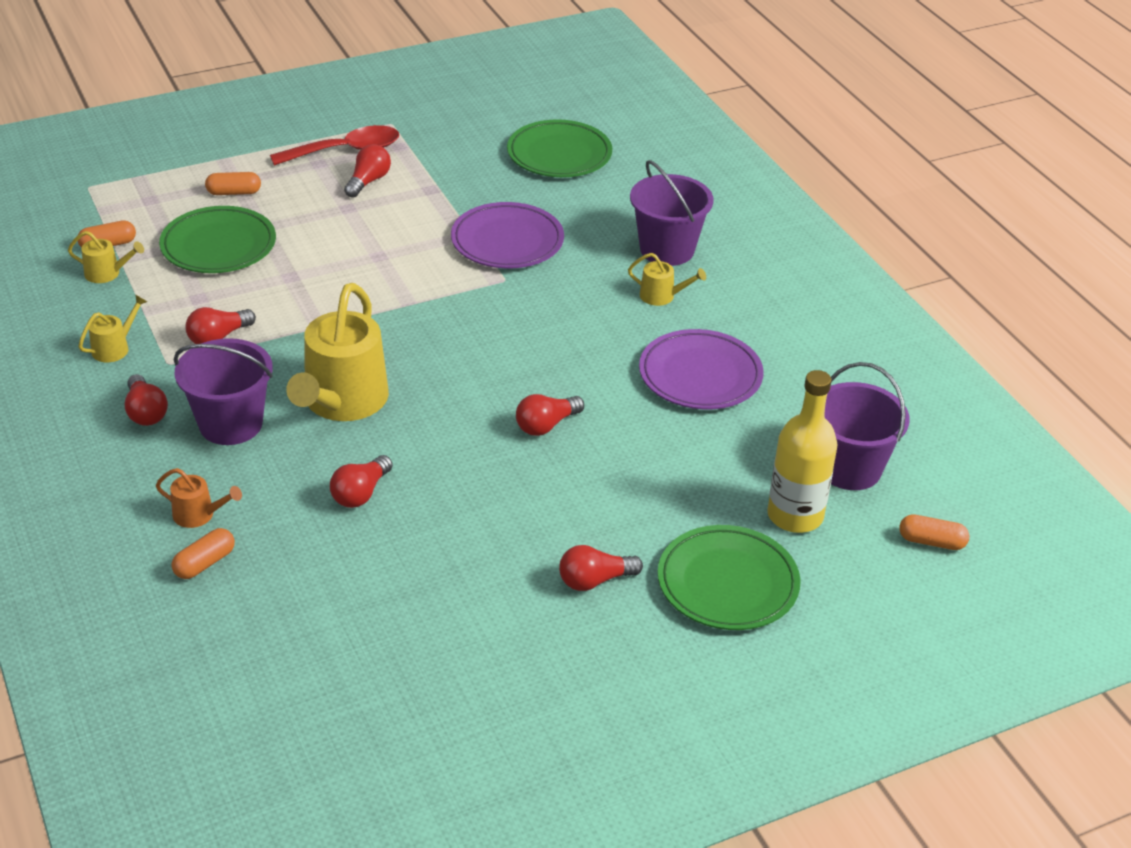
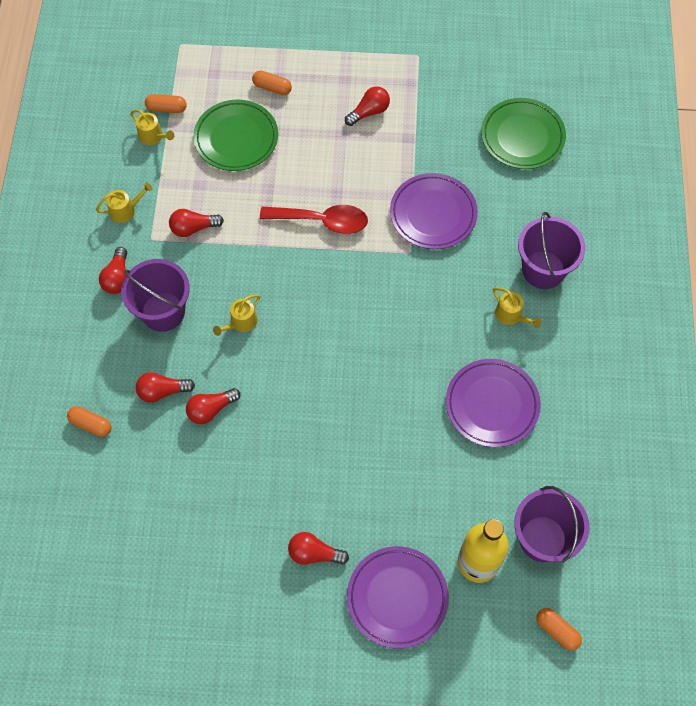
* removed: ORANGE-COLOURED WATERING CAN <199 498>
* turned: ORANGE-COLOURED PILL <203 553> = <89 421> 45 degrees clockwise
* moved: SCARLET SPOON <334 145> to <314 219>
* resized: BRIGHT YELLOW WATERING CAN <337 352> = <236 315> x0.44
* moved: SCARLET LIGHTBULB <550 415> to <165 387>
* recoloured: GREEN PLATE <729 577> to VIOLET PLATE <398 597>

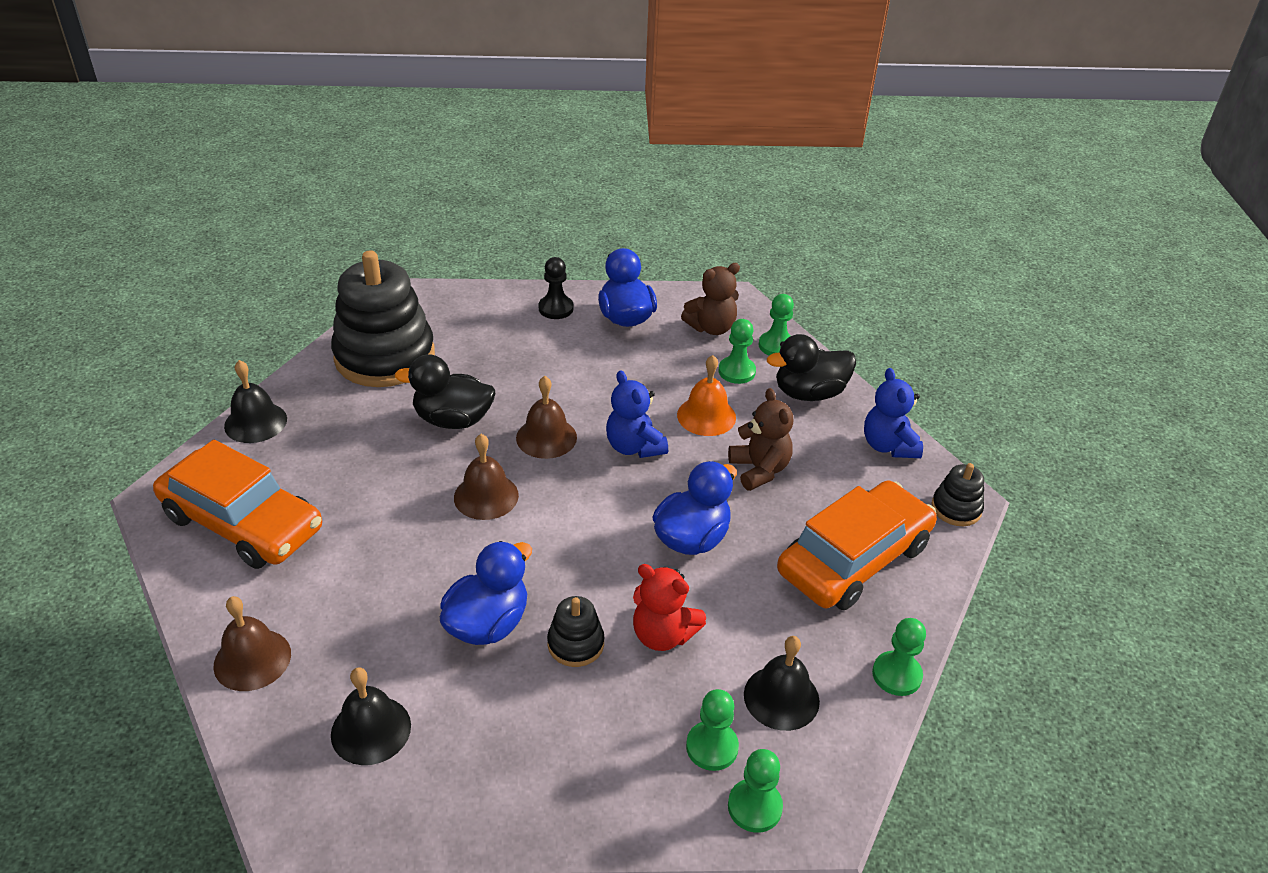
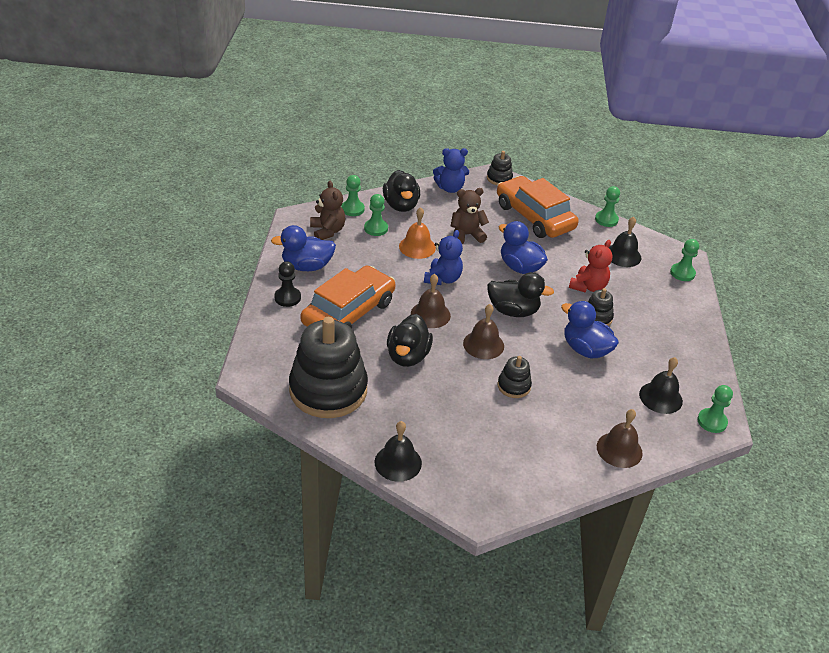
* moved: ORANGE-COLOURED AUTOMOBILE <237 504> to <347 297>
* turned: BLUE TEDDY <637 414> = <443 257> 45 degrees counterclockwise
* moved: GREEN PAWN <712 730> to <715 409>
* added: JET-BLACK DUCK <520 294>
* added: JET-BLACK STACKING RINGS <514 377>

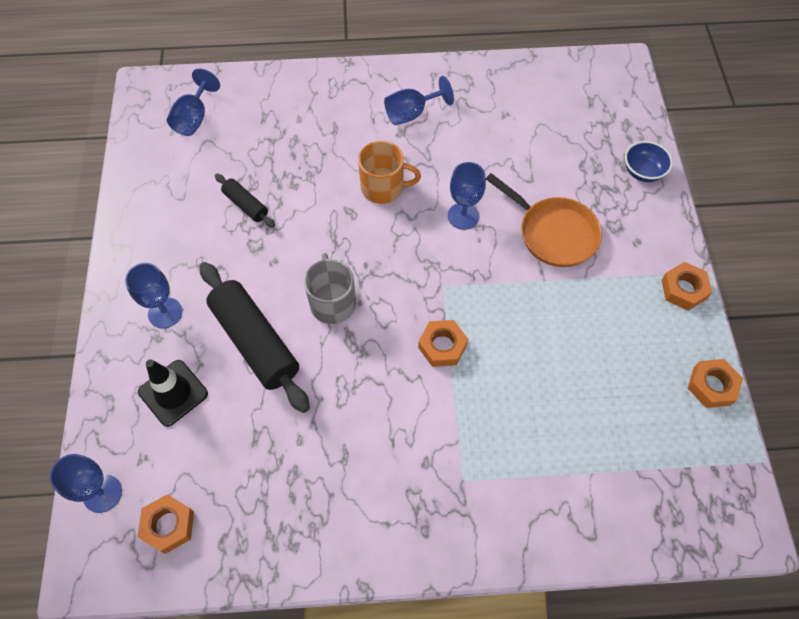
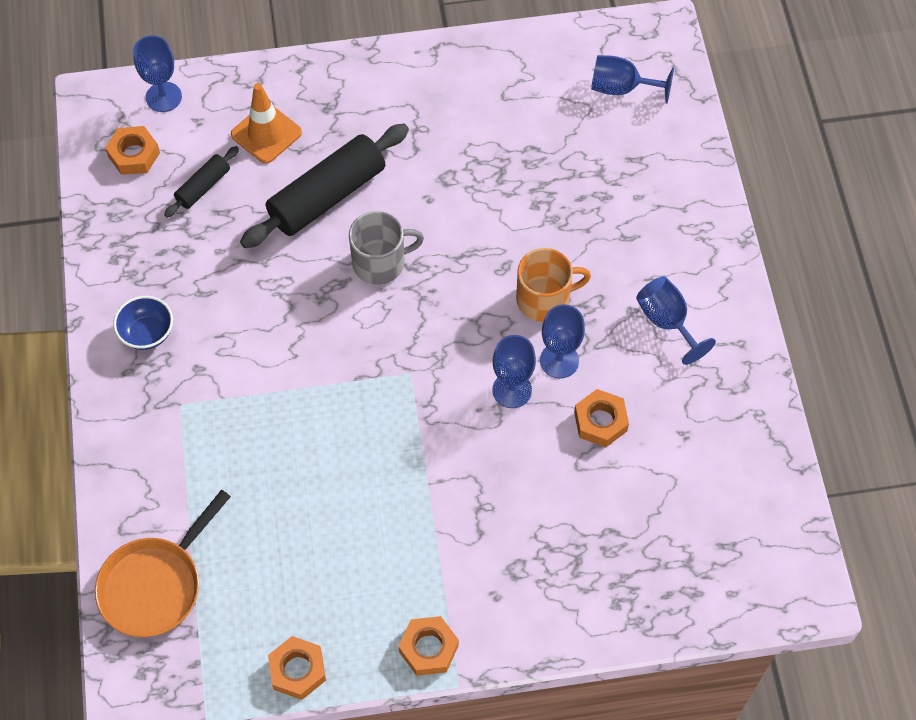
* moved: BLUE GOBLET <153 295> to <562 341>
* recoloured: JET-BLACK ROAD CONE <173 393> to ORANGE-COLOURED ROAD CONE <266 123>
* moved: JET-BLACK DOUGH ROLLER <245 201> to <201 182>
* turned: ORANGE-COLOURED TEA MUG <389 172> = <553 285> 105 degrees counterclockwise
* moved: ORANGE-COLOURED HEXAGON NUT <443 343> to <601 418>
* moved: ORANGE-COLOURED PAN <544 220> to <163 563>
* moved: BLUE BOWL <649 161> to <143 323>

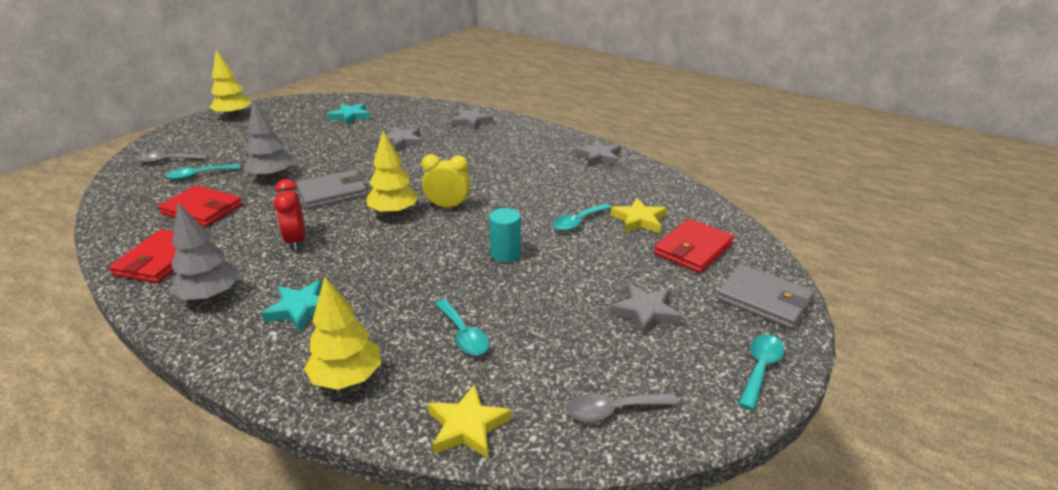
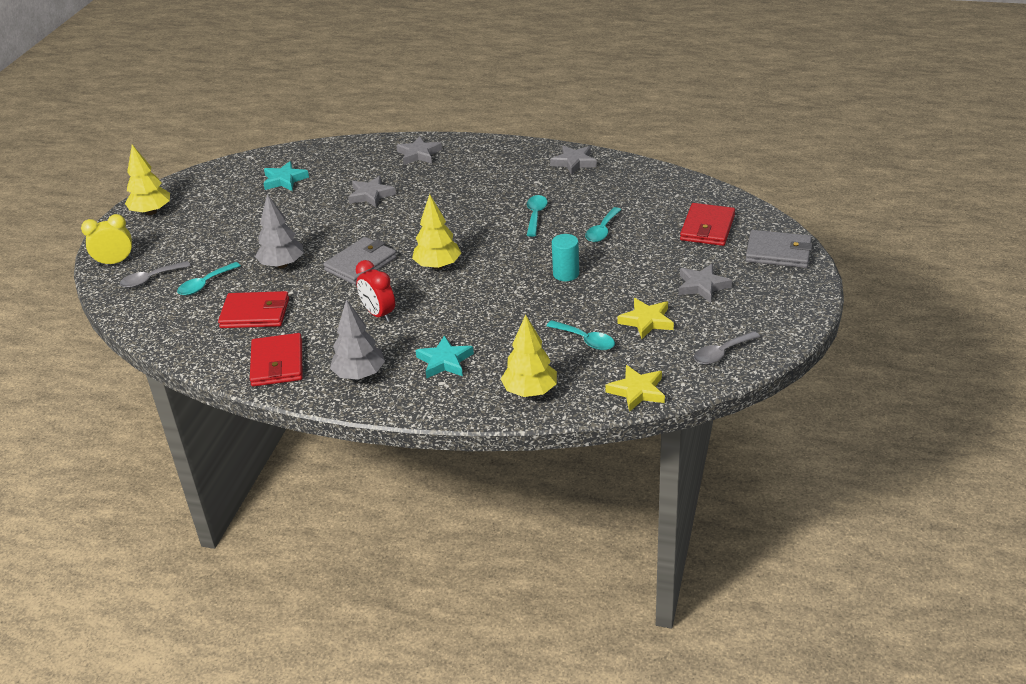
* moved: BRIGHT YELLOW BEDSIDE CLOCK <445 181> to <107 240>
* moved: BRIGHT YELLOW FIVE-POINTED STAR <638 215> to <645 318>
* moved: TURQUOISE SPOON <761 372> to <537 216>

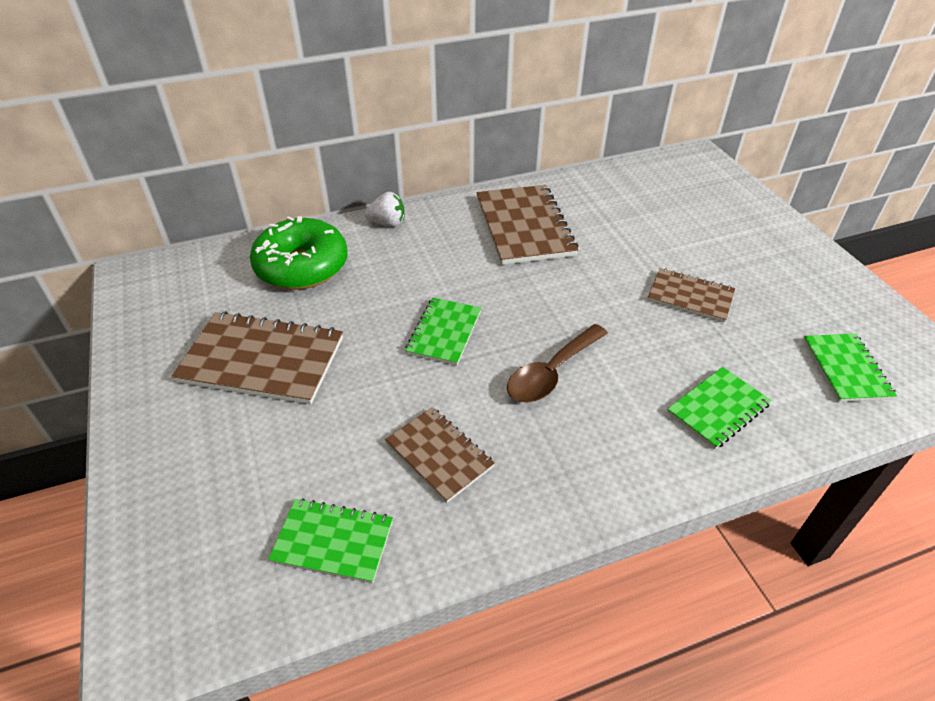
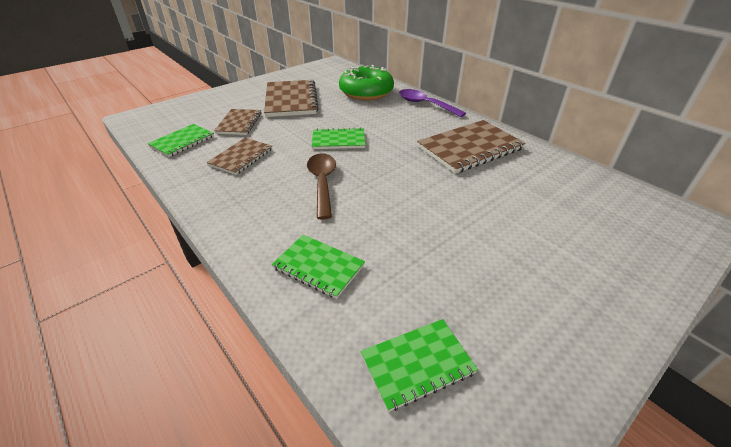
* turned: GREEN NOTEPAD <330 540> = <181 140> 45 degrees clockwise
* replaced: SNOW-WHITE BERRY <385 209> to VIOLET SPOON <432 103>
* turned: RUSSET SPOON <557 363> = <321 186> 60 degrees clockwise
* moved: RUSSET NOTEPAD <691 295> to <237 122>

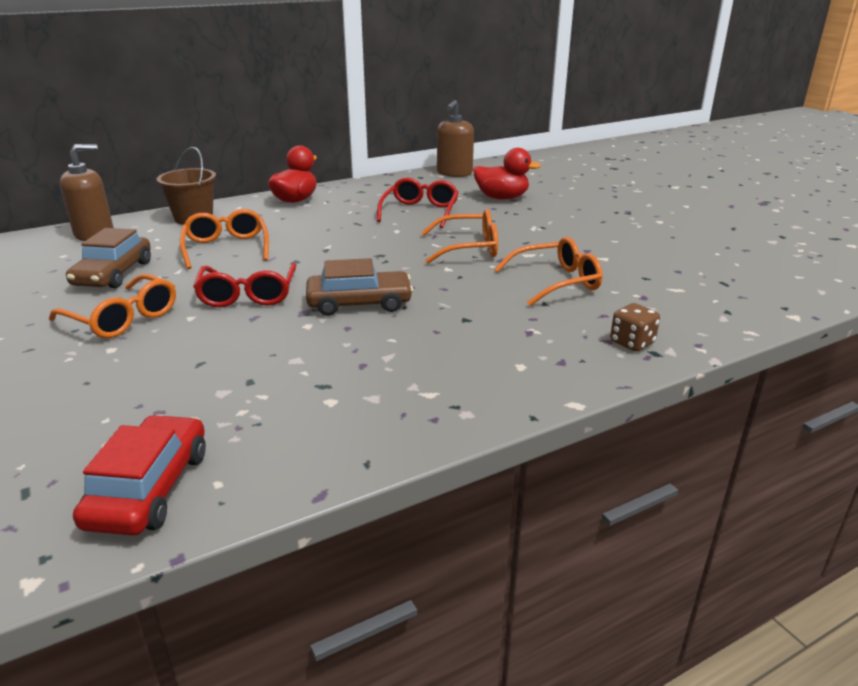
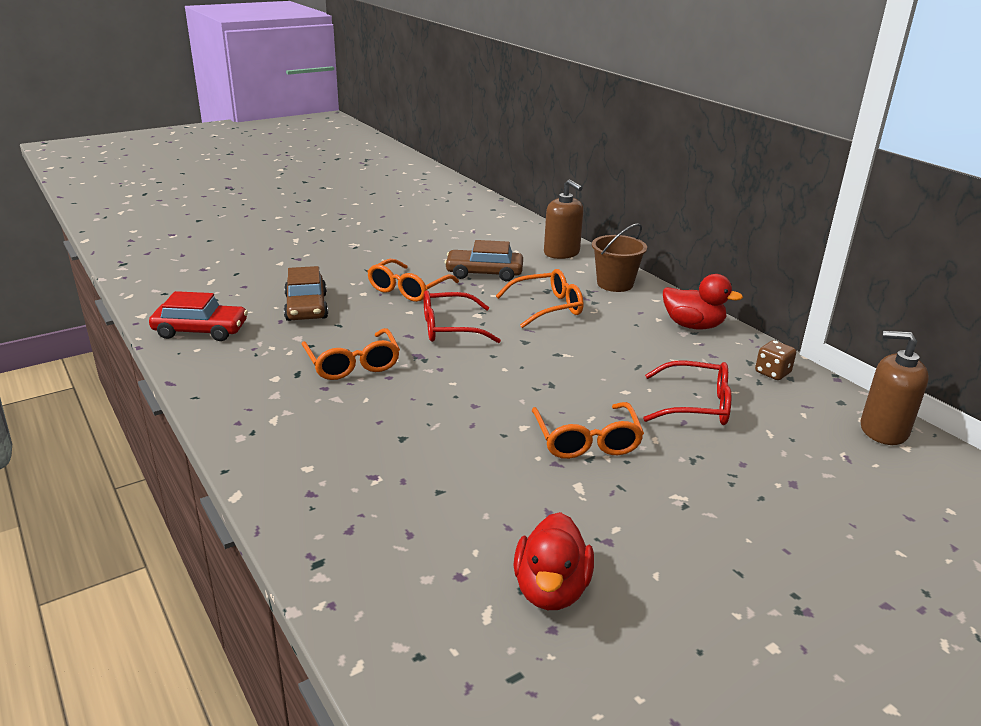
* moved: RUSSET AUTOMOBILE <359 287> to <306 293>
* moved: SCARLET DUCK <507 174> to <553 561>
* moved: ORANGE-COLOURED GLASSES <548 271> to <351 354>
* moved: RUSSET GAME DIE <635 327> to <775 360>

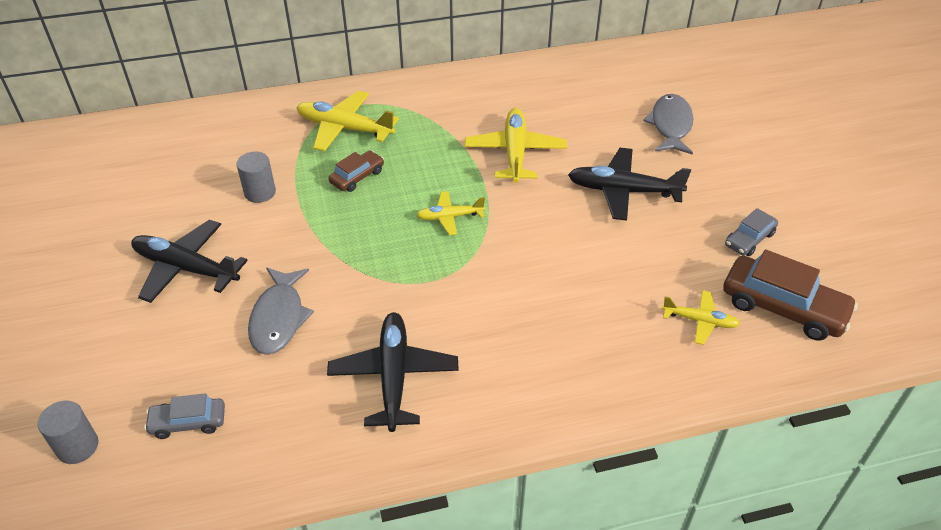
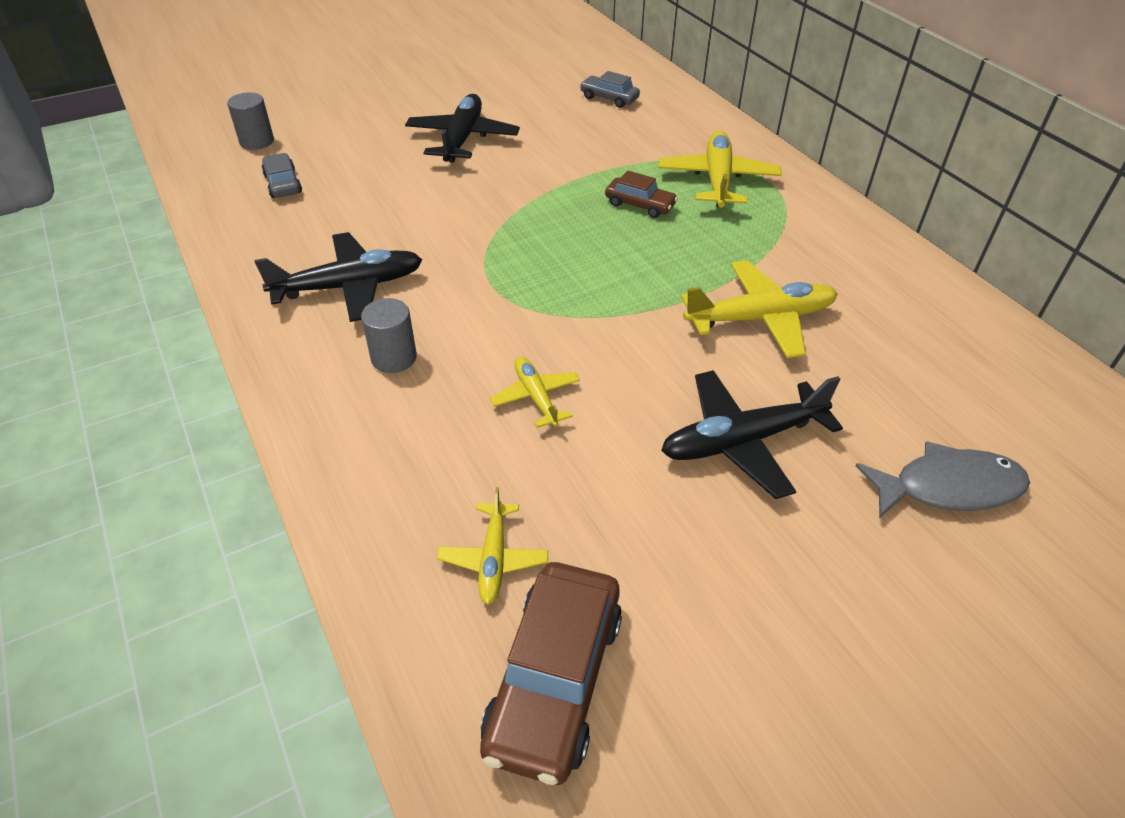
* moved: GREY CYLINDER SHAPE <256 177> to <389 335>
* removed: GREY TOY FISH <281 311>
* moved: BRIGHT YELLOW AEROPLANE <451 213> to <535 392>
* turned: JET-BLACK AEROPLANE <629 184> = <752 434> 105 degrees counterclockwise
* moved: GREY AUTOMOBILE <751 232> to <610 89>

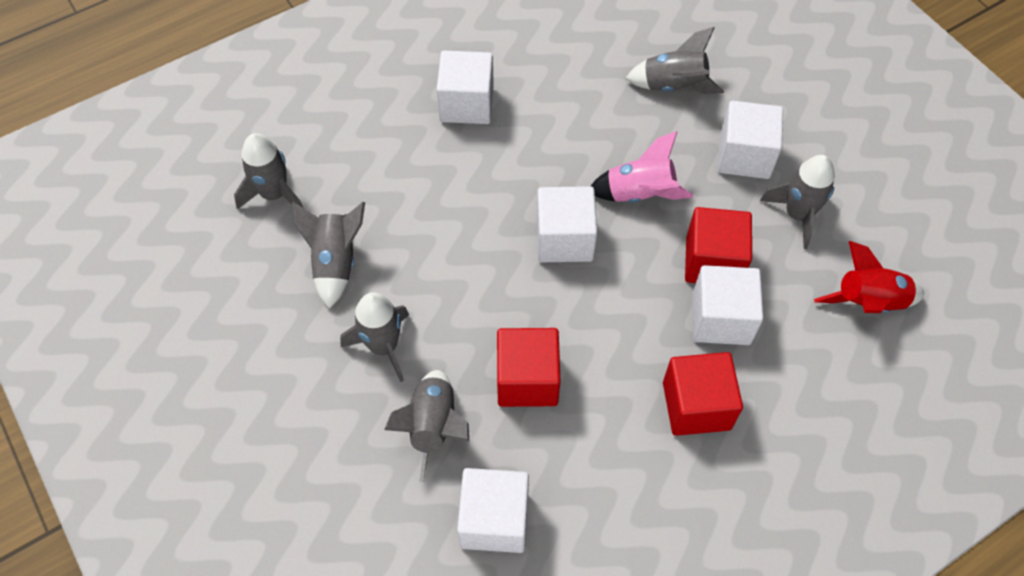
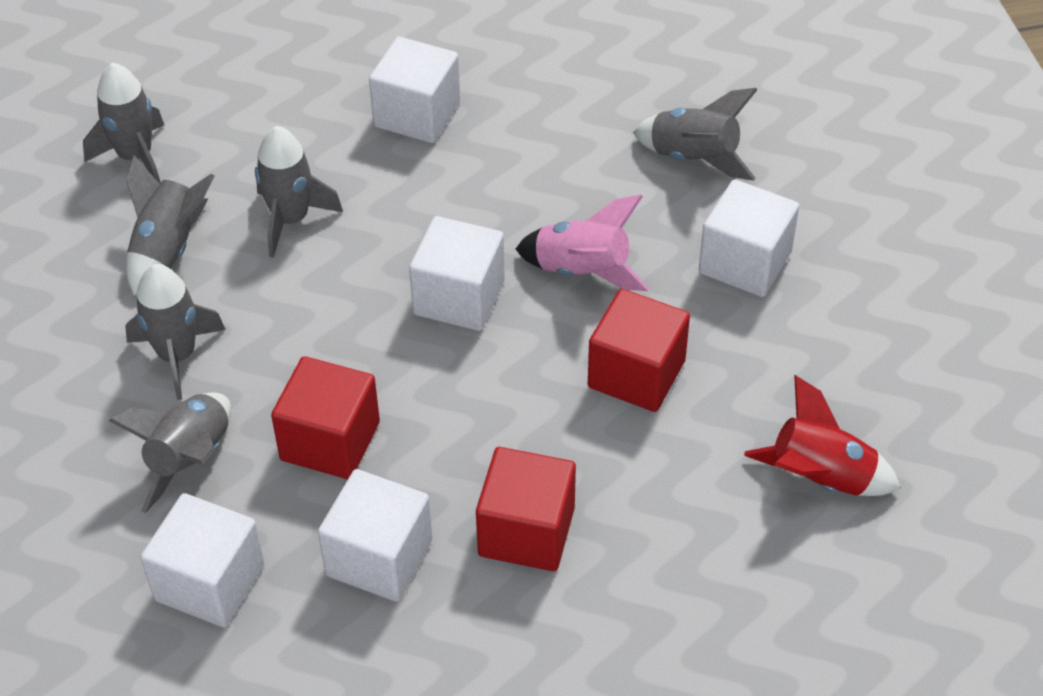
* moved: SNOW-WHITE SOLID CUBE <727 305> to <375 535>
* moved: GREY TOY ROCKET <797 202> to <299 192>

